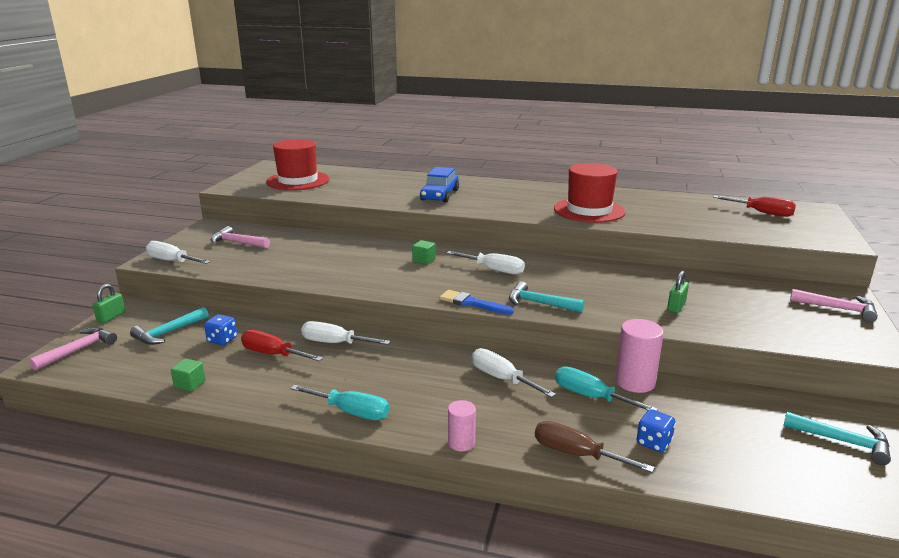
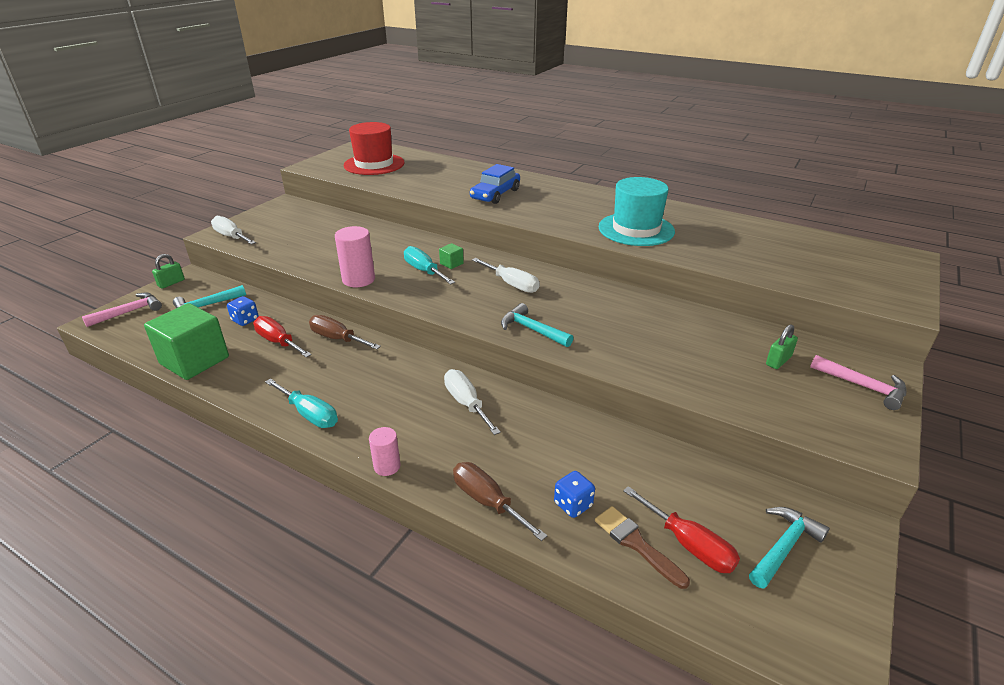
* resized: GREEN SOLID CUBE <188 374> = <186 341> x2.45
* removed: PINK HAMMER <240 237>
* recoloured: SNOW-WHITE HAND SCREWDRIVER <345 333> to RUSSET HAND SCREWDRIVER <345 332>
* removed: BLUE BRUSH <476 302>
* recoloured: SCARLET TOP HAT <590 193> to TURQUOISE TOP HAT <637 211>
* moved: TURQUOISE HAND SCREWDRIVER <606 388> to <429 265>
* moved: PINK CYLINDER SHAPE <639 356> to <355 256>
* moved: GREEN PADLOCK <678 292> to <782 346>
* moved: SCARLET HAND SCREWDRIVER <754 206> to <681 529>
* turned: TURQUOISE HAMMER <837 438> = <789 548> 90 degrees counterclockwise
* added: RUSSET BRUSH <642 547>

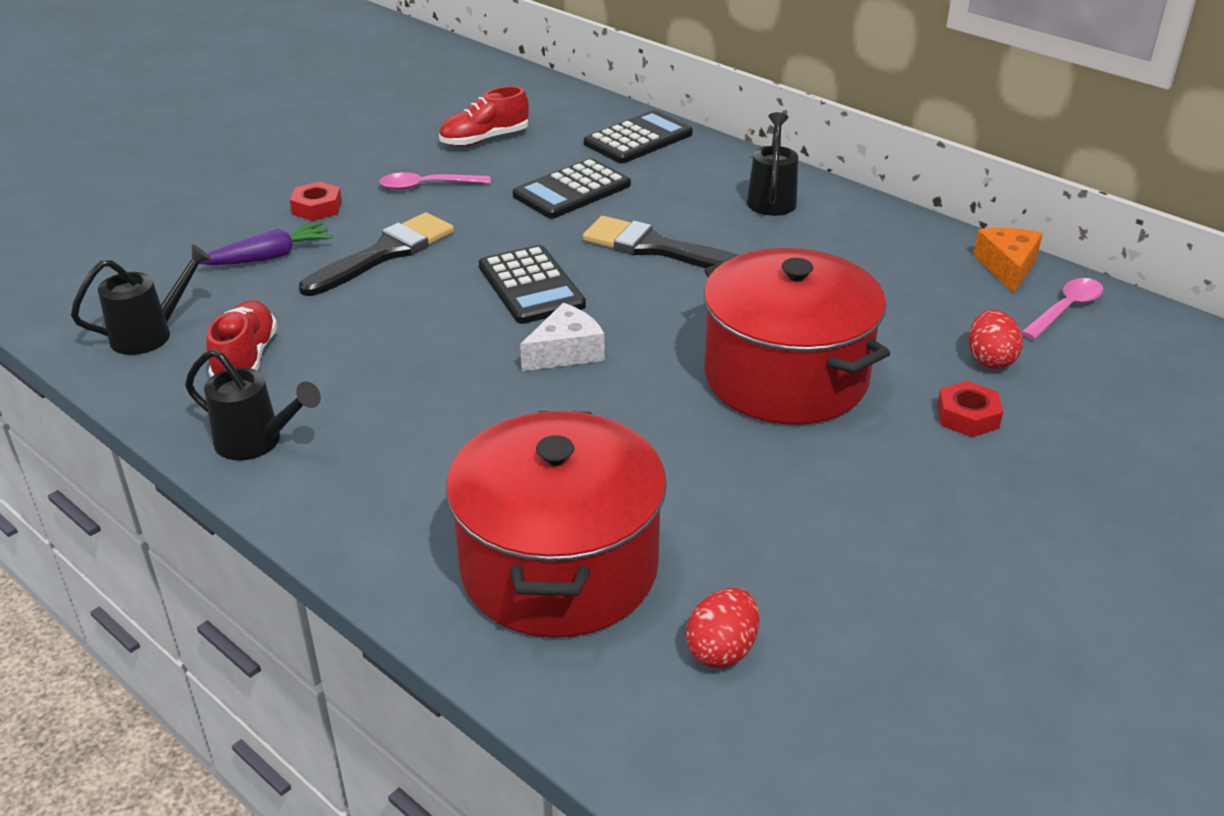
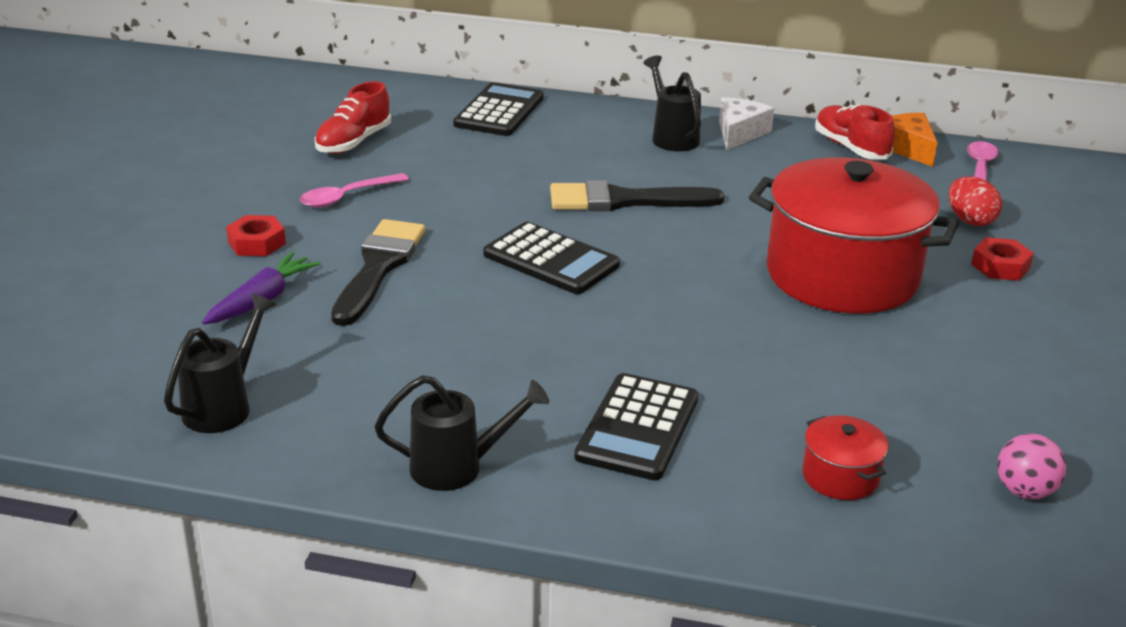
* moved: SCARLET SNEAKER <241 339> to <855 132>
* resized: SCARLET POT <556 524> = <845 457> x0.41
* moved: JET-BLACK ADDING MACHINE <572 188> to <636 426>
* moved: SNOW-WHITE PIECE OF CHEESE <562 337> to <746 123>
* replaced: SCARLET EGG <722 628> to PINK BALL <1031 466>

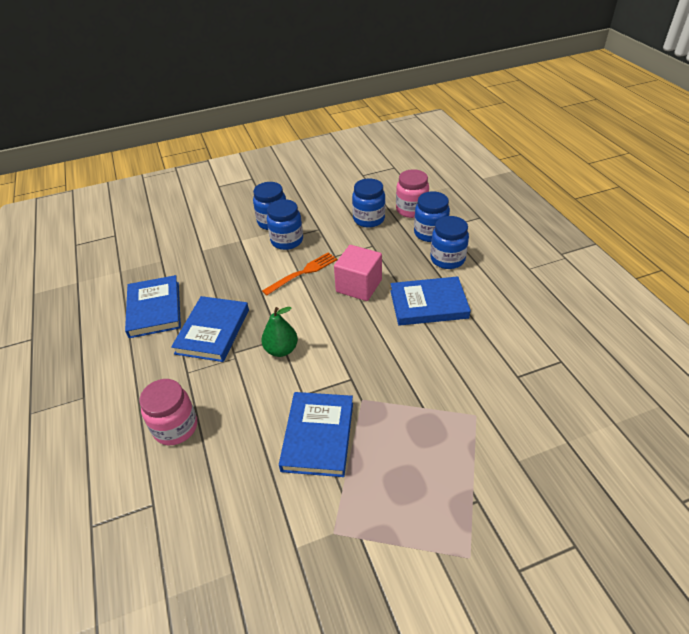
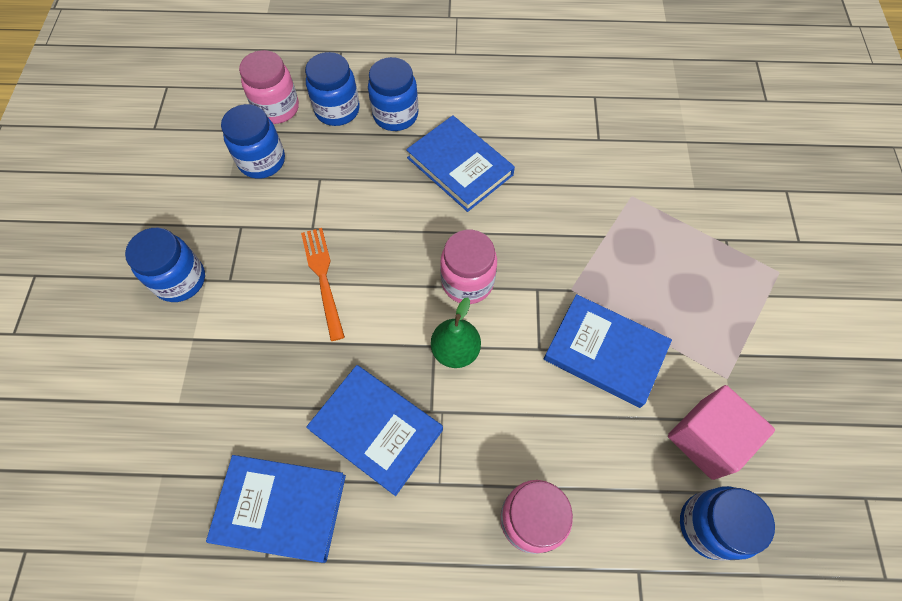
* moved: BLUE JAR <285 224> to <727 523>
* moved: PINK SOLID CUBE <358 273> to <721 432>
* turned: BLUE BOOK <430 301> = <460 163> 60 degrees counterclockwise
* added: PINK JAR <468 267>

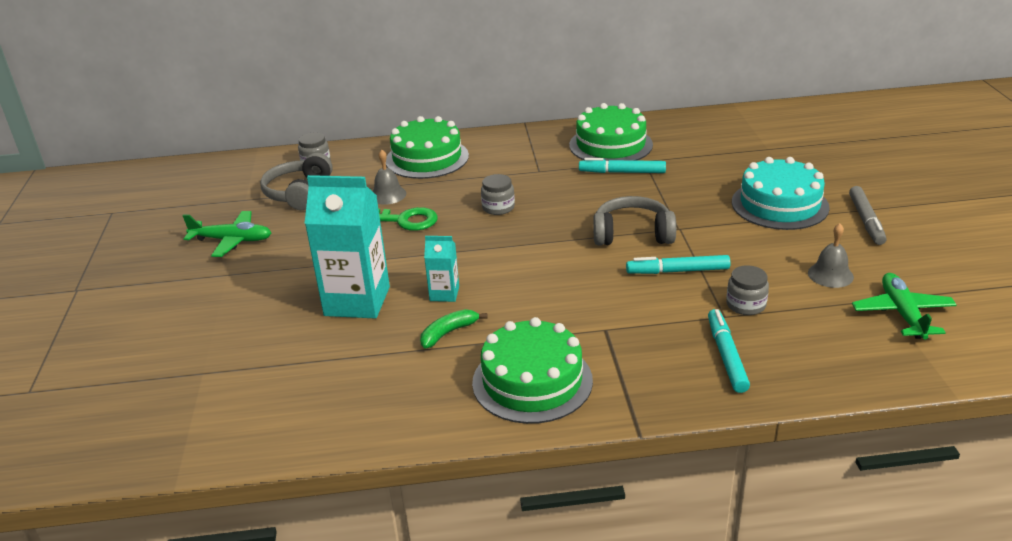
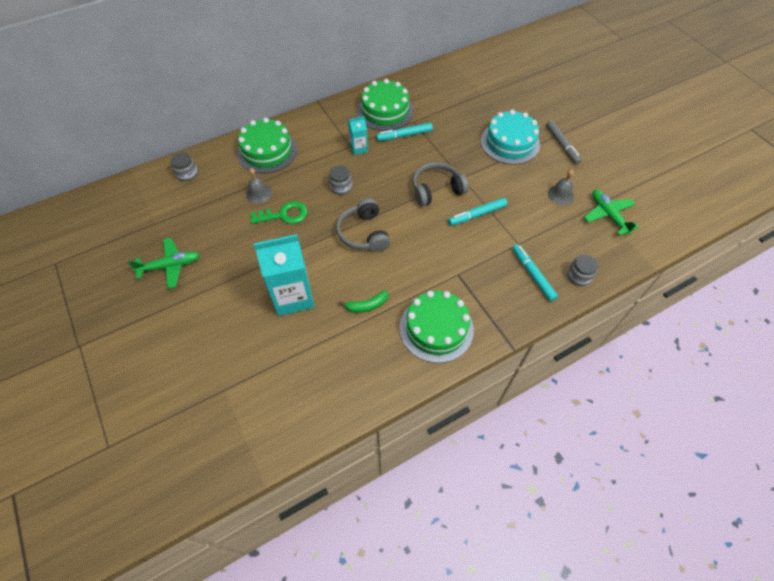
* moved: GREY HEADSET <296 181> to <363 225>
* turned: GREEN TOY BANANA <454 329> = <363 301> 135 degrees counterclockwise
* moved: TURQUOISE MILK CARTON <441 269> to <358 135>
* moved: GREY JAR <747 290> to <582 270>

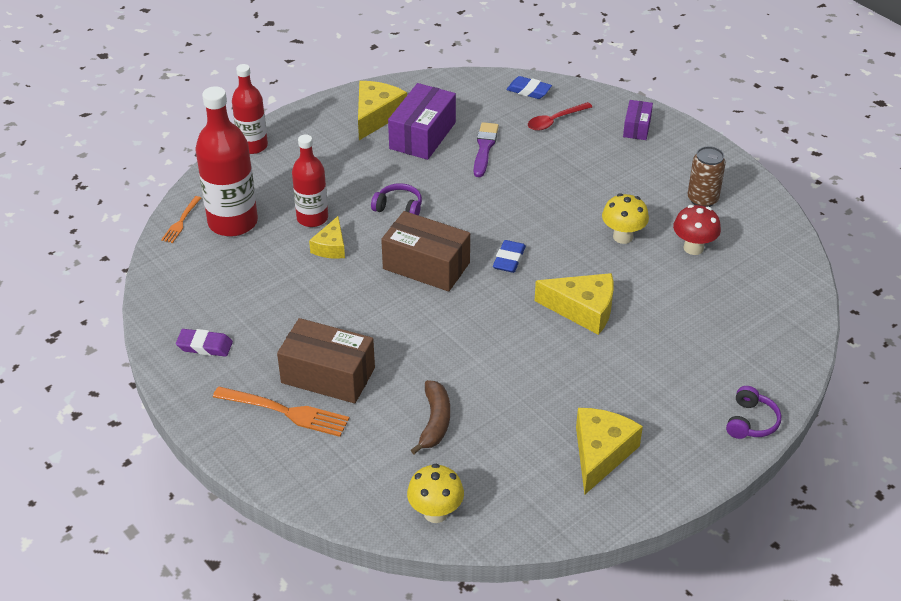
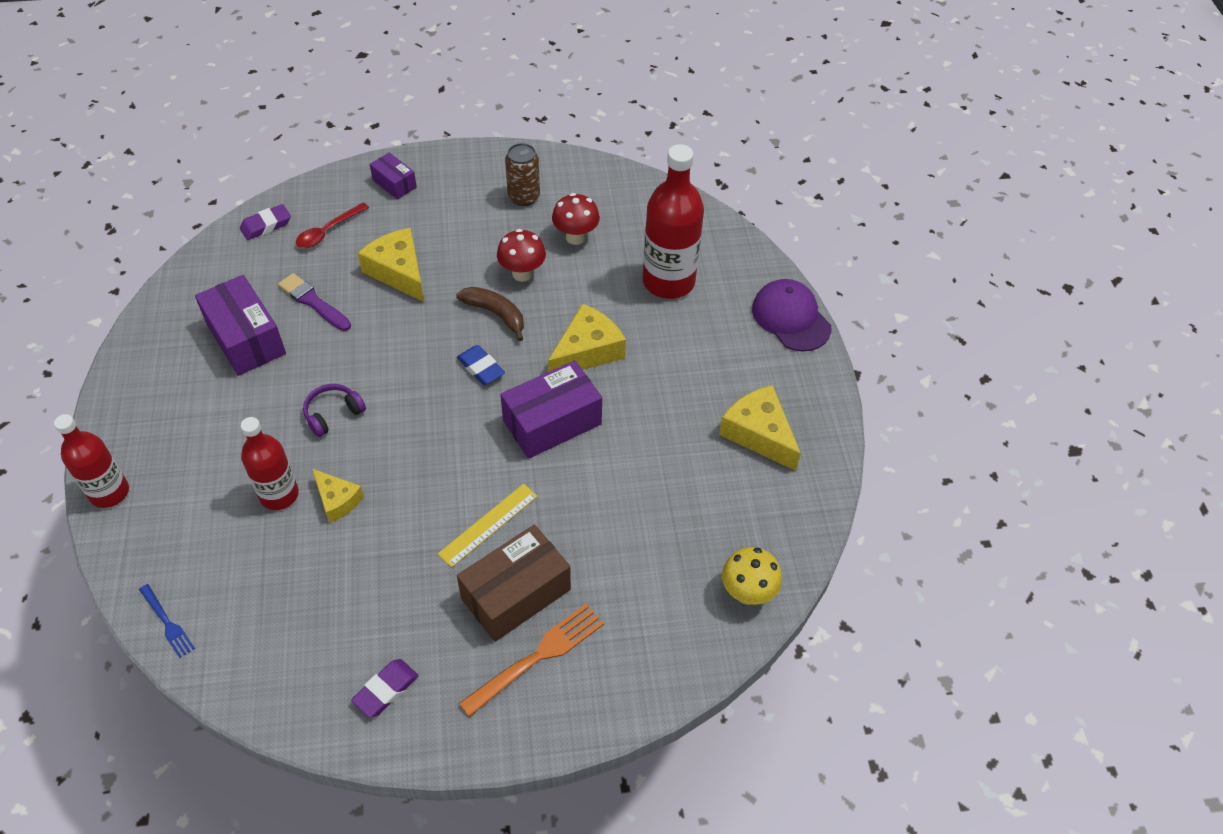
* recoloured: ORANGE-COLOURED FORK <181 219> to BLUE FORK <167 621>
* moved: SCARLET BOTTLE <227 161> to <673 221>
* moved: BRIGHT YELLOW PIECE OF CHEESE <382 110> to <391 265>
* removed: RUSSET BOX <425 251>
* moved: RUSSET TOY BANANA <430 417> to <490 314>
* recoloured: BLUE GUM ERASER <529 87> to VIOLET GUM ERASER <265 222>
* turned: SCARLET SPOON <560 116> = <332 225> 45 degrees clockwise
* recoloured: BRIGHT YELLOW FUNGUS <625 218> to SCARLET FUNGUS <521 255>
* replaced: VIOLET HEADSET <754 412> to VIOLET BASEBALL CAP <791 315>
* added: BRIGHT YELLOW STRAIGHTEDGE <488 526>
* added: VIOLET BOX <551 409>

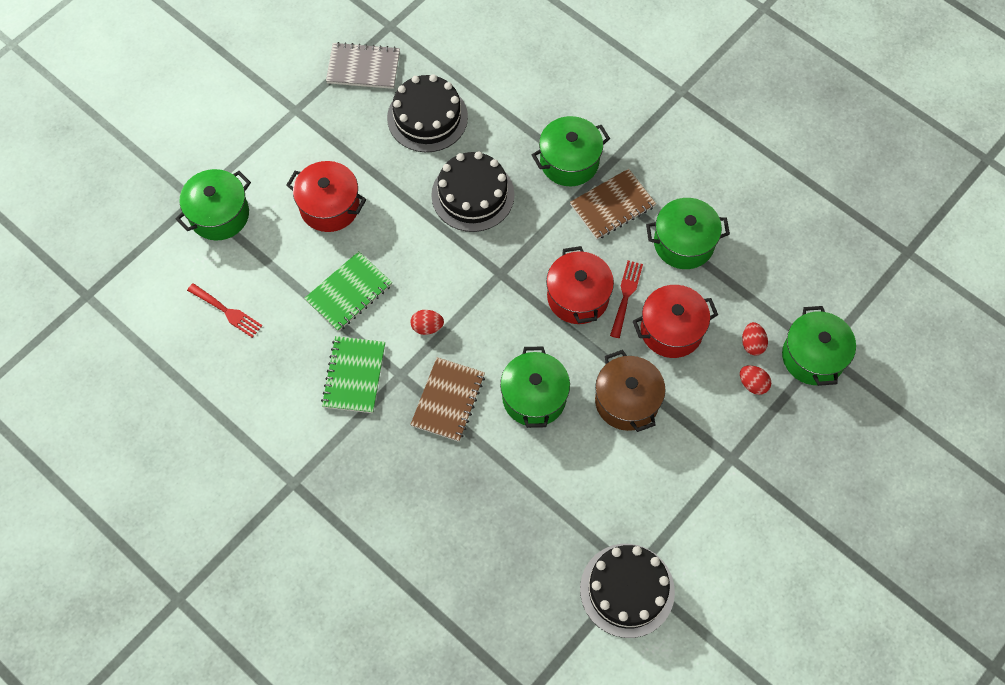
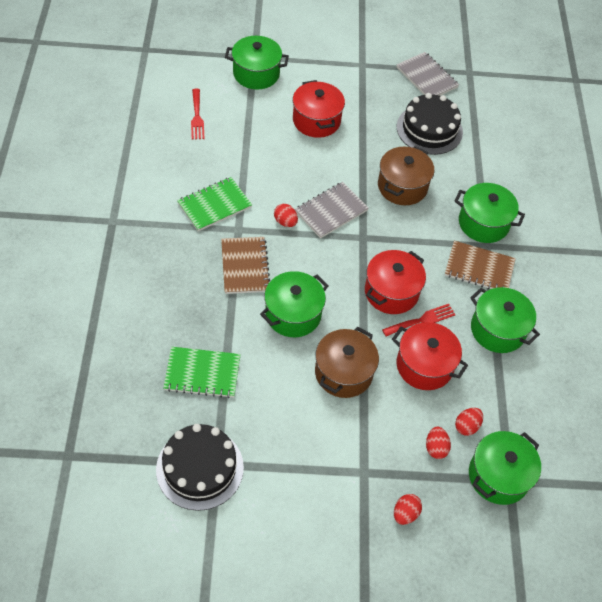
* moved: GREEN NOTEPAD <348 291> to <202 372>
* turned: RUSSET NOTEPAD <447 399> = <245 265> 75 degrees counterclockwise
* replaced: JET-BLACK CAKE <473 191> to RUSSET POT <406 175>
* added: GREY NOTEPAD <332 210>
* added: SCARLET EGG <408 509>

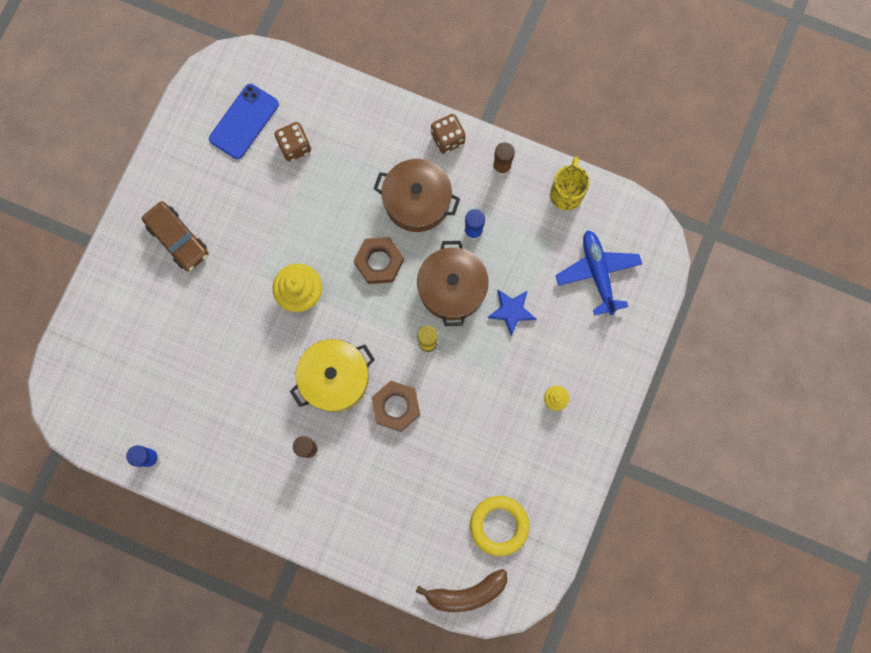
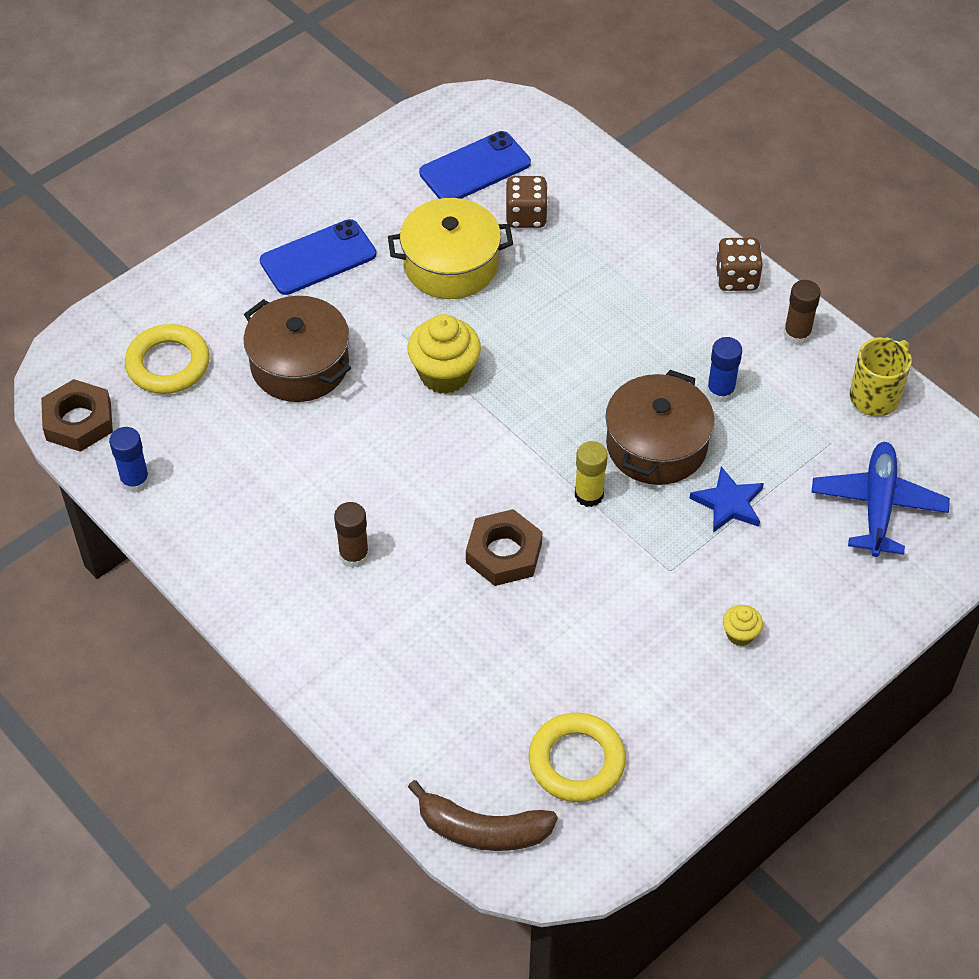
* replaced: RUSSET AUTOMOBILE <175 236> to BLUE SMARTPHONE <318 257>
* moved: BRIGHT YELLOW POT <332 375> to <450 248>
* moved: RUSSET HEXAGON NUT <379 260> to <77 415>
* moved: RUSSET POT <417 195> to <297 349>
* added: BRIGHT YELLOW RING <167 359>

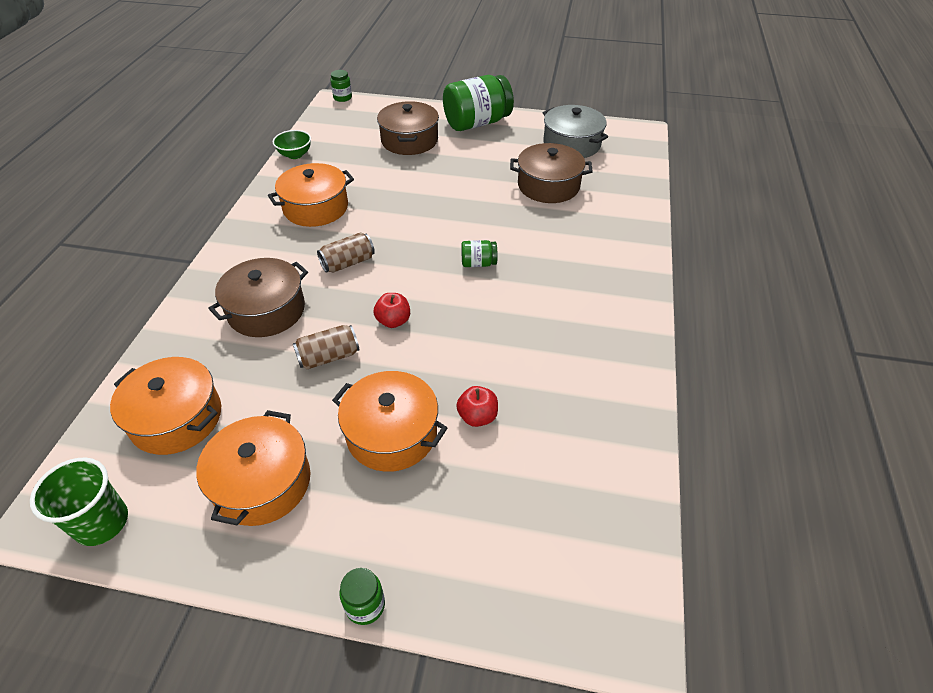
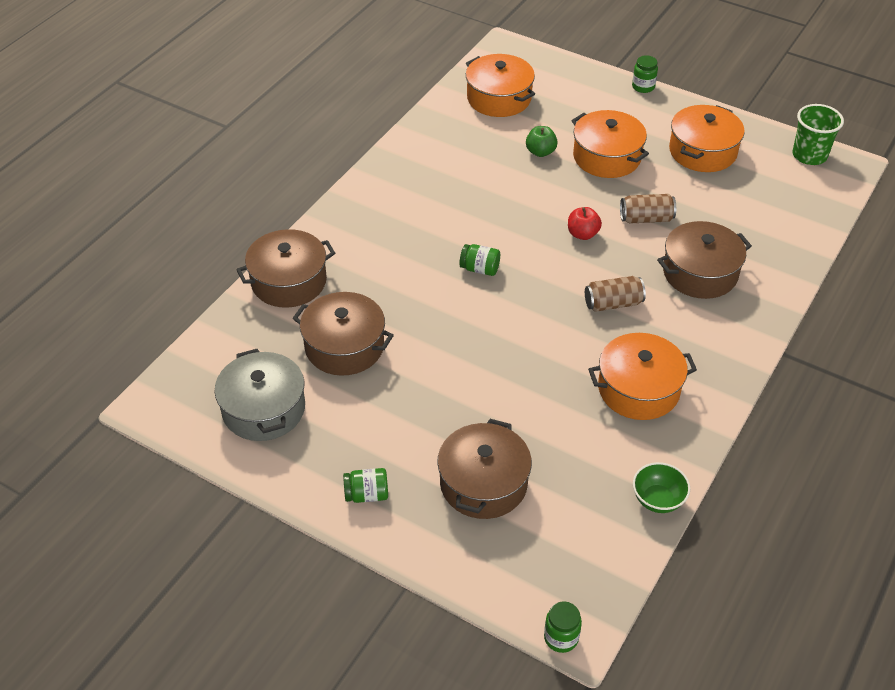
* moved: ORANGE-COLOURED POT <165 406> to <500 85>
* resized: GREEN JAR <478 103> = <365 485> x0.45
* recoloured: SCARLET APPLE <477 406> to GREEN APPLE <542 141>
* added: RUSSET POT <285 268>

